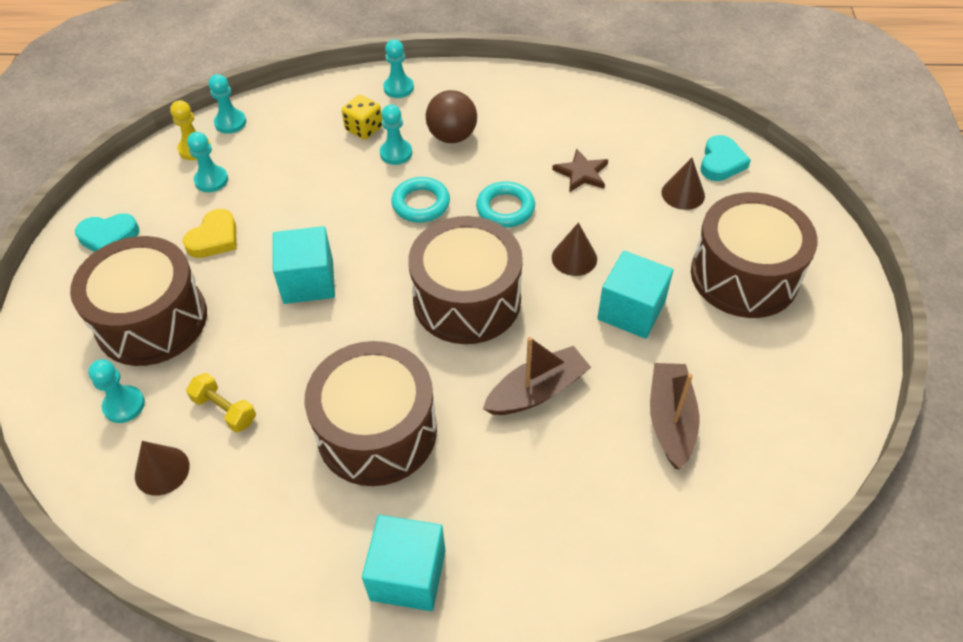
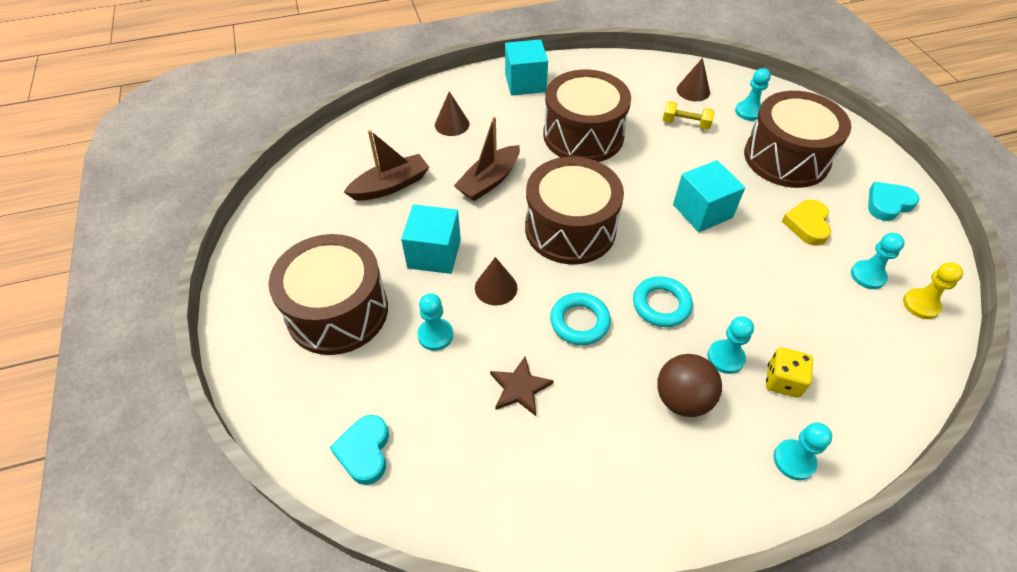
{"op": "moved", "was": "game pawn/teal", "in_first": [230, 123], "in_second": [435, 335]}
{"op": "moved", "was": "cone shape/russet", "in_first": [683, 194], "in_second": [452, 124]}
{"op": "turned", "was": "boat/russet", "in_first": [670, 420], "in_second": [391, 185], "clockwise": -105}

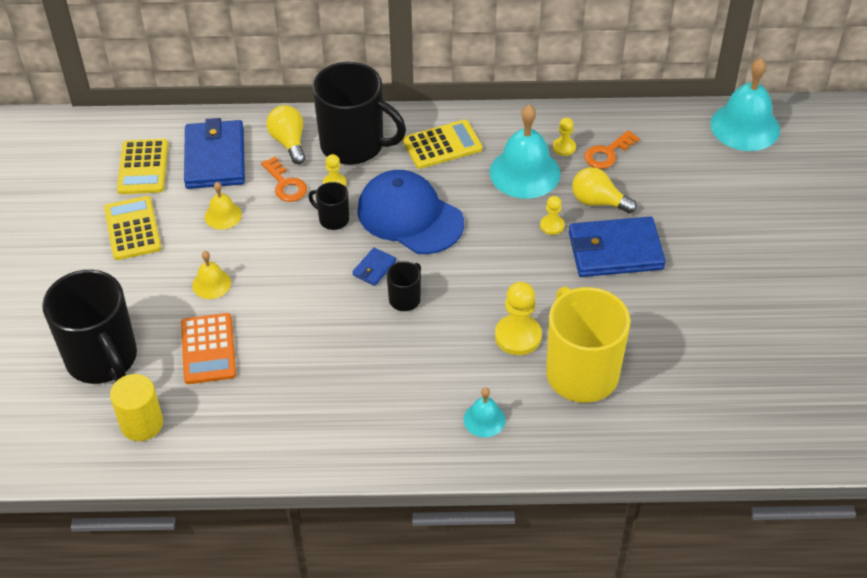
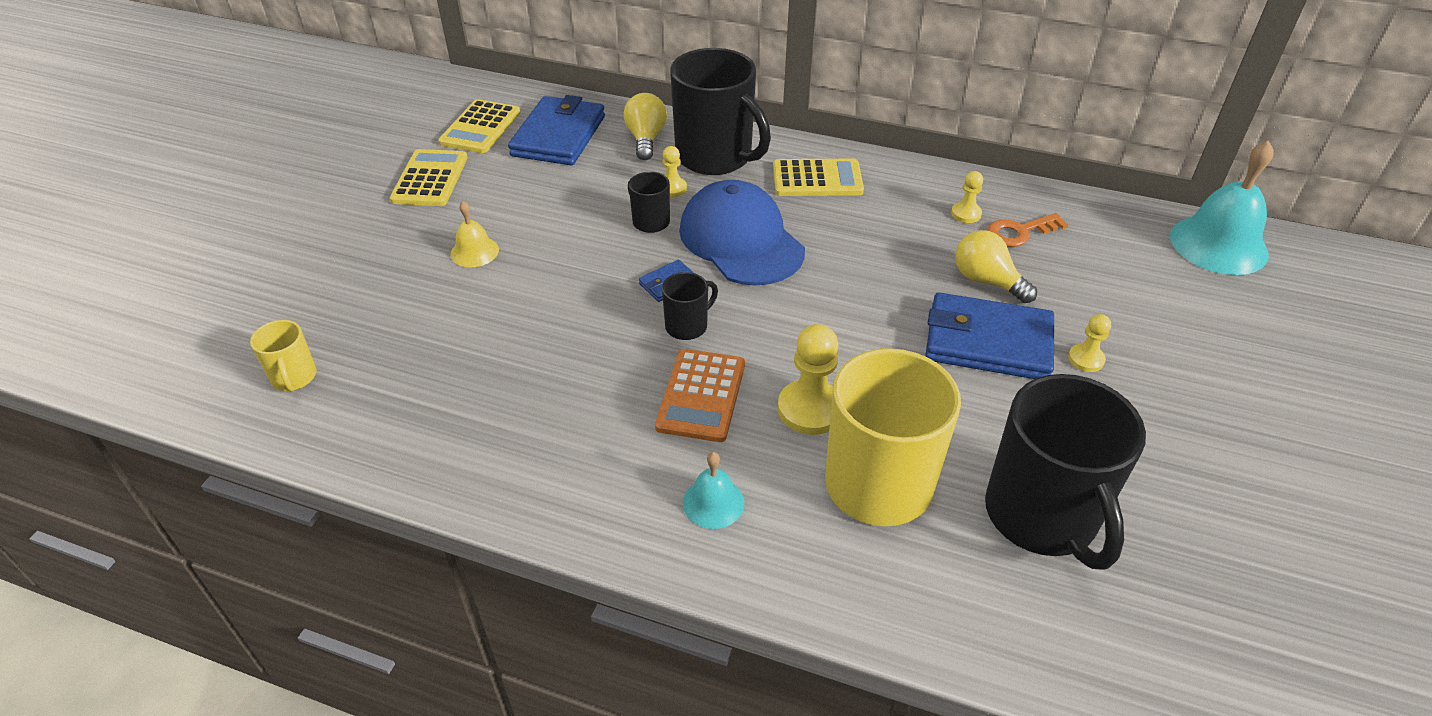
{"op": "removed", "was": "school bell/teal", "in_first": [525, 172]}
{"op": "removed", "was": "latchkey/orange", "in_first": [285, 184]}
{"op": "removed", "was": "school bell/yellow", "in_first": [223, 215]}
{"op": "moved", "was": "game pawn/yellow", "in_first": [552, 225], "in_second": [1086, 359]}
{"op": "moved", "was": "mug/black", "in_first": [102, 359], "in_second": [1042, 516]}
{"op": "moved", "was": "adding machine/orange", "in_first": [208, 349], "in_second": [701, 395]}
{"op": "replaced", "was": "cylinder shape/yellow", "now": "mug/yellow", "in_first": [142, 424], "in_second": [294, 377]}

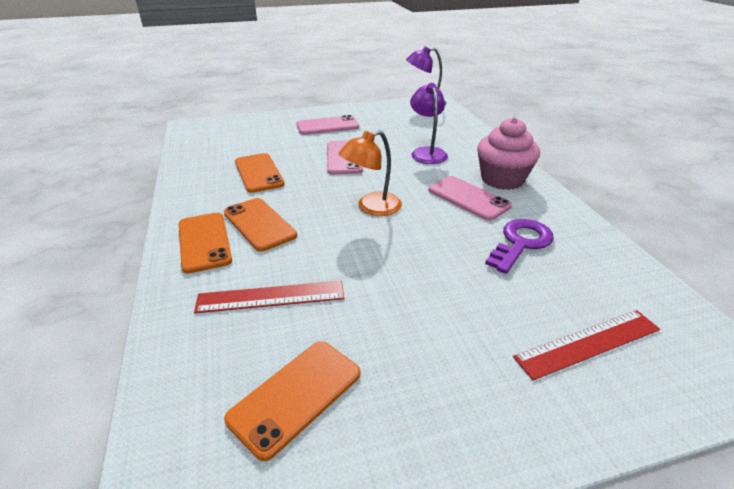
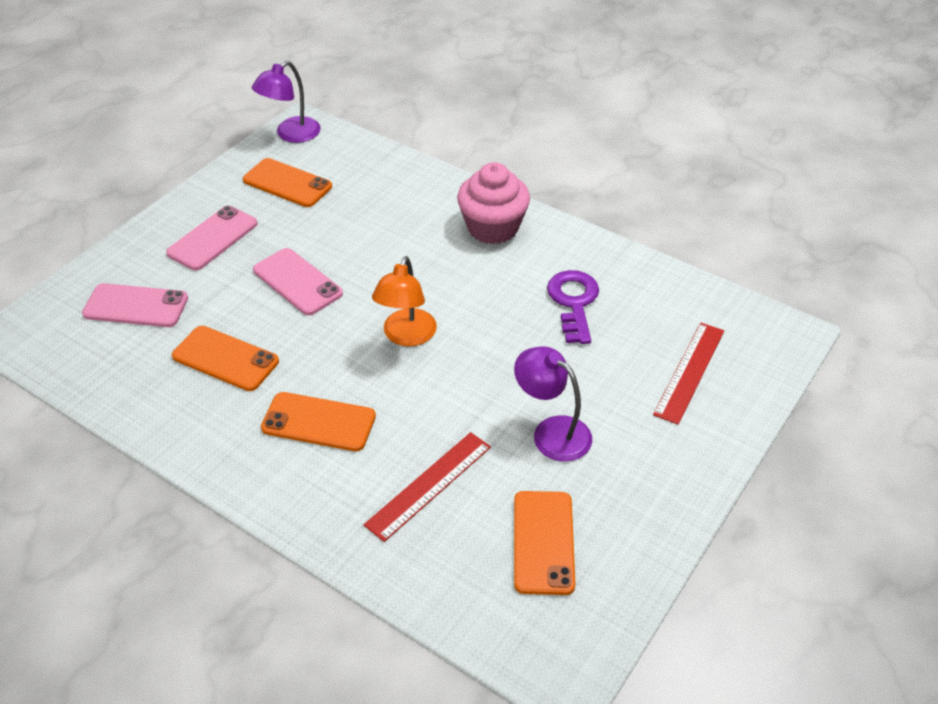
{"op": "moved", "was": "desk lamp/royal purple", "in_first": [427, 152], "in_second": [552, 432]}
{"op": "moved", "was": "smartphone/pink", "in_first": [468, 198], "in_second": [136, 306]}
{"op": "moved", "was": "smartphone/orange", "in_first": [204, 242], "in_second": [287, 183]}

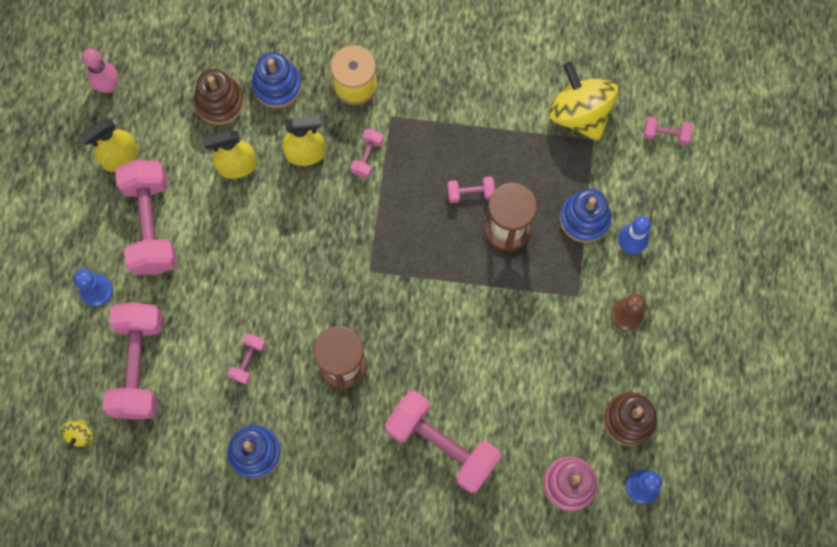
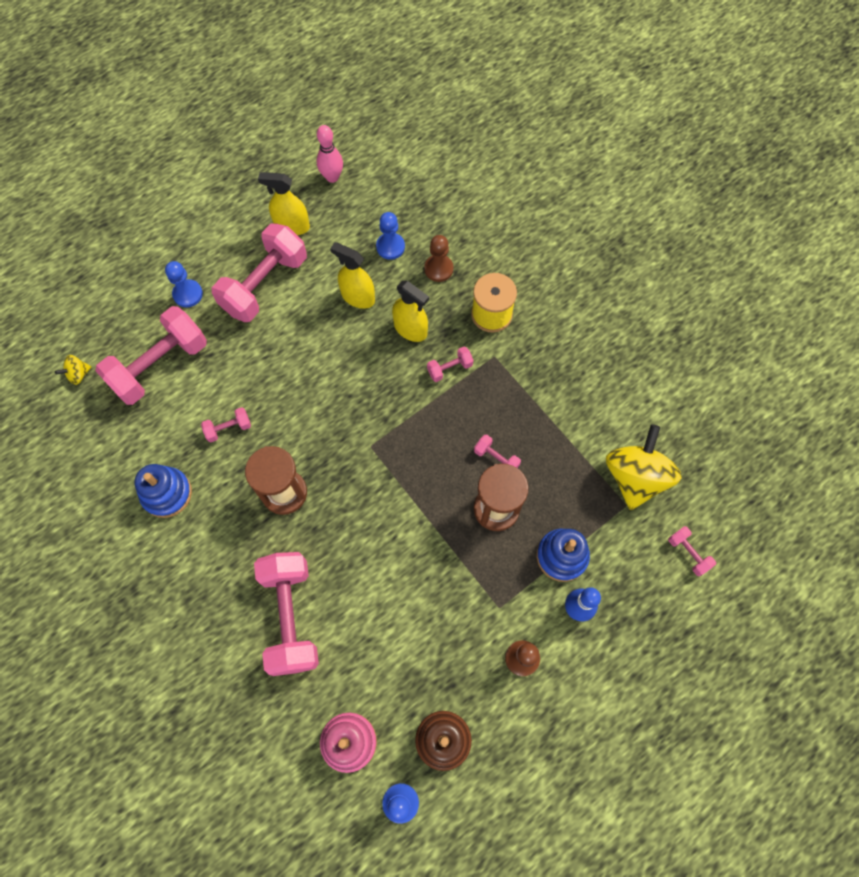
{"op": "replaced", "was": "ring stacker/blue", "now": "game pawn/russet", "in_first": [277, 85], "in_second": [438, 269]}
{"op": "replaced", "was": "ring stacker/russet", "now": "game pawn/blue", "in_first": [220, 102], "in_second": [390, 247]}

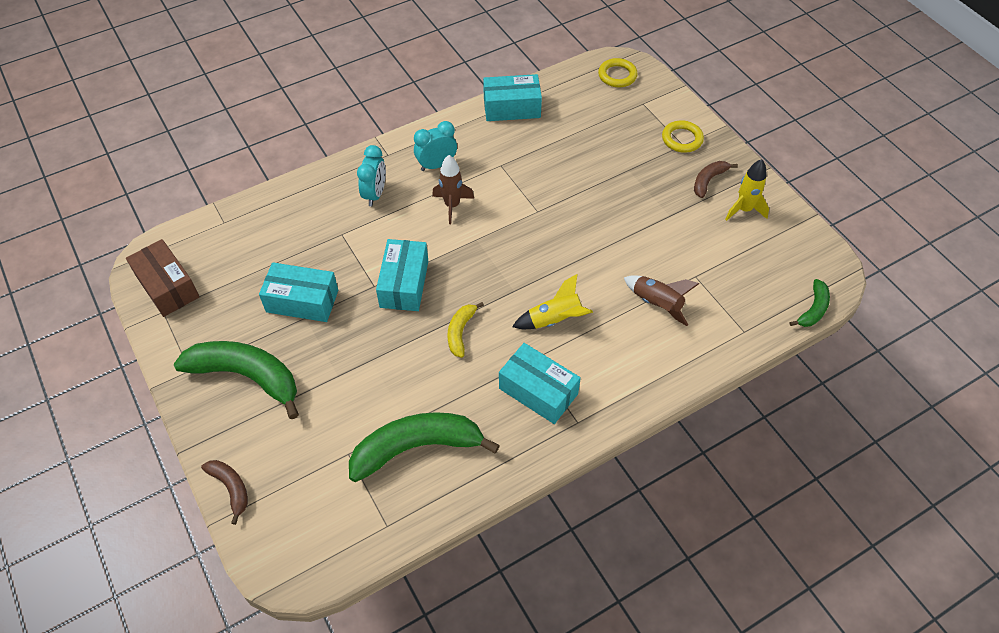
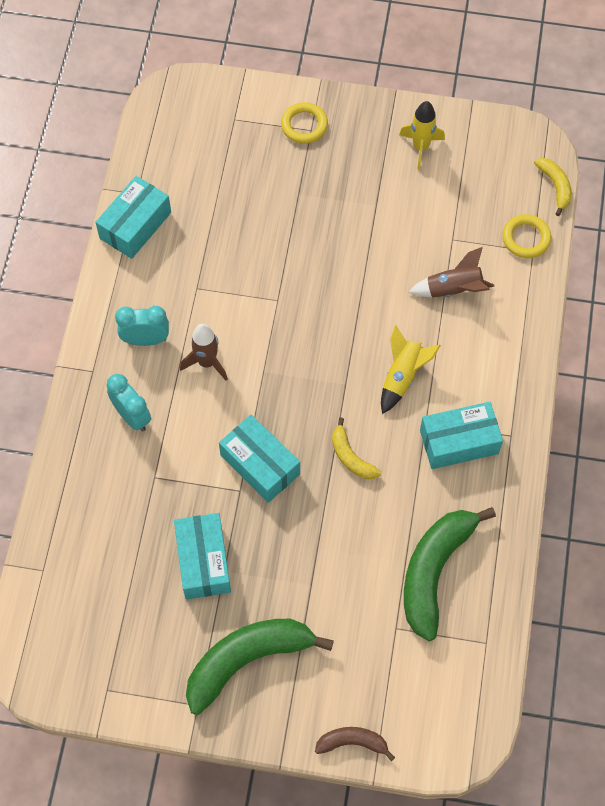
{"op": "moved", "was": "hoop/yellow", "in_first": [617, 75], "in_second": [526, 238]}
{"op": "turned", "was": "bedside clock/teal", "in_first": [436, 165], "in_second": [146, 340], "clockwise": 75}
{"op": "removed", "was": "banana/russet", "in_first": [708, 181]}
{"op": "removed", "was": "parcel/russet", "in_first": [167, 286]}
{"op": "turned", "was": "parcel/teal", "in_first": [302, 301], "in_second": [203, 561], "clockwise": -60}
{"op": "recoloured", "was": "banana/leaf-green", "now": "banana/yellow", "in_first": [813, 309], "in_second": [555, 186]}

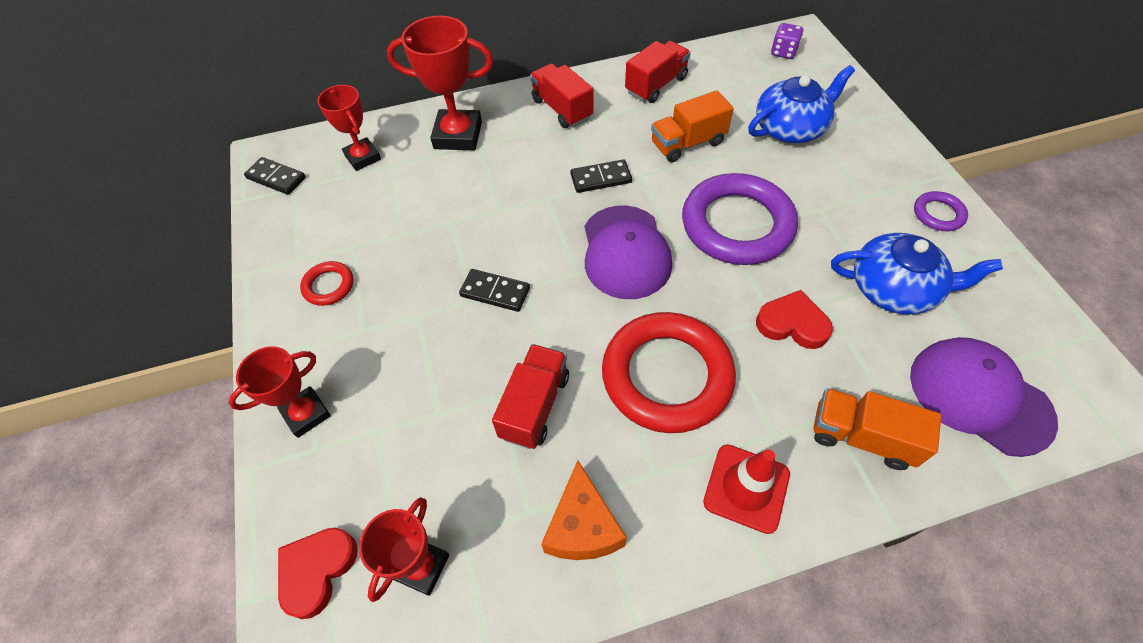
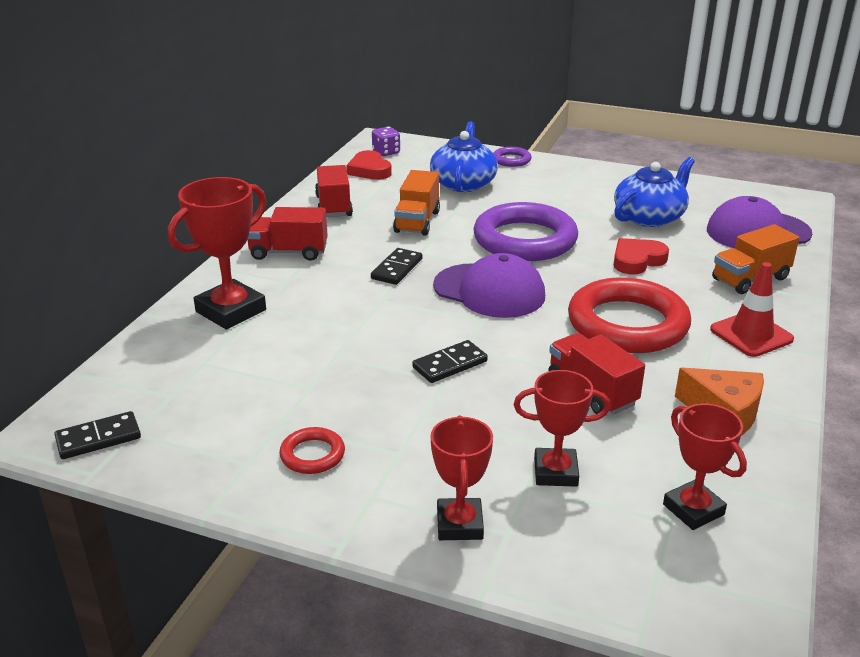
{"op": "moved", "was": "trophy/scarlet", "in_first": [363, 157], "in_second": [555, 472]}
{"op": "moved", "was": "hoop/royal purple", "in_first": [938, 214], "in_second": [511, 160]}
{"op": "moved", "was": "heart/scarlet", "in_first": [317, 570], "in_second": [369, 170]}

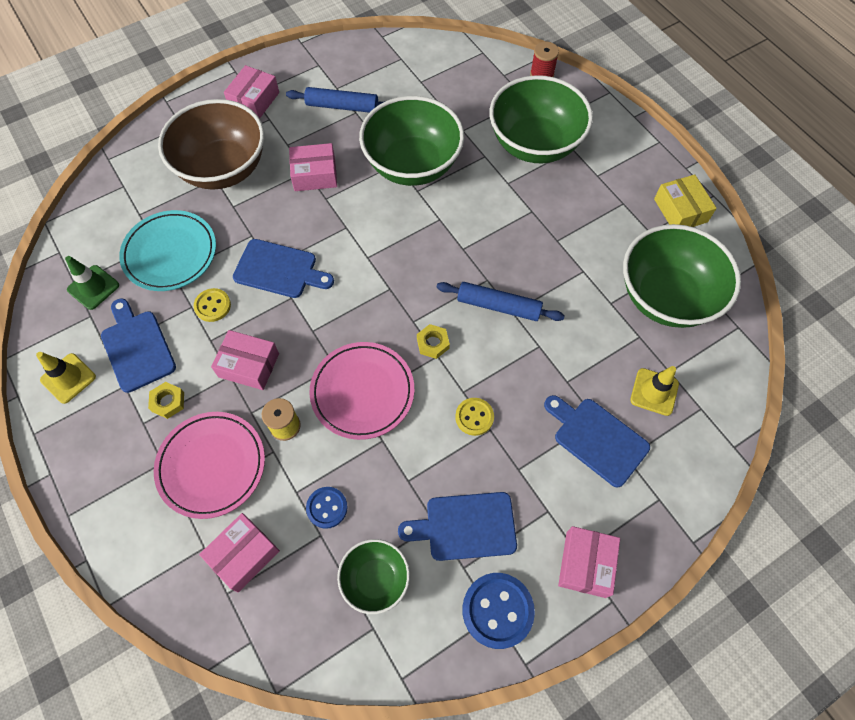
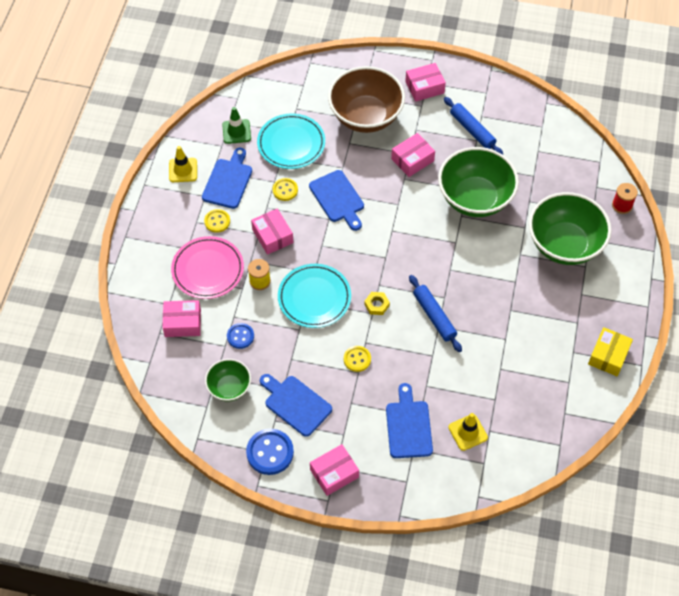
{"op": "turned", "was": "parcel/pink", "in_first": [315, 175], "in_second": [412, 160], "clockwise": -75}
{"op": "removed", "was": "bowl/leaf-green", "in_first": [666, 297]}
{"op": "recoloured", "was": "plate/pink", "now": "plate/teal", "in_first": [362, 392], "in_second": [314, 298]}
{"op": "replaced", "was": "hexagon nut/yellow", "now": "shirt button/yellow", "in_first": [168, 402], "in_second": [217, 221]}

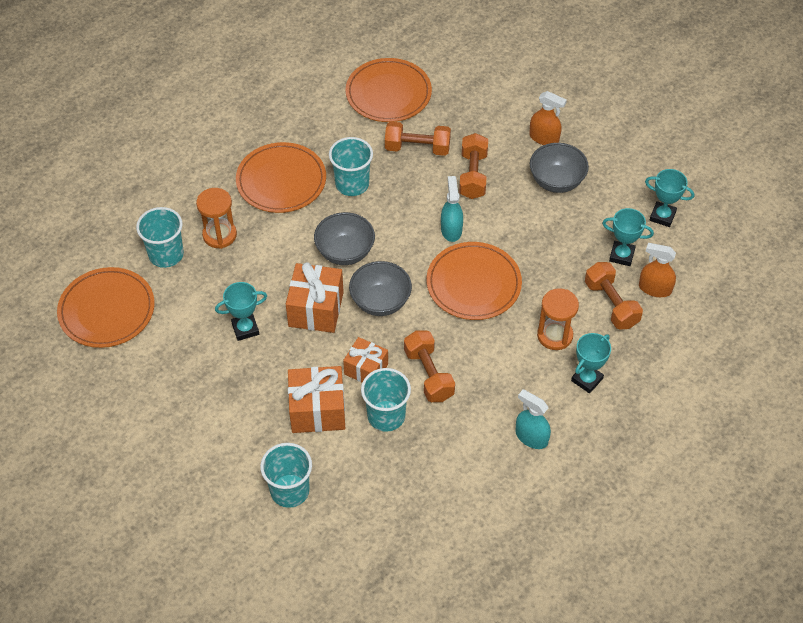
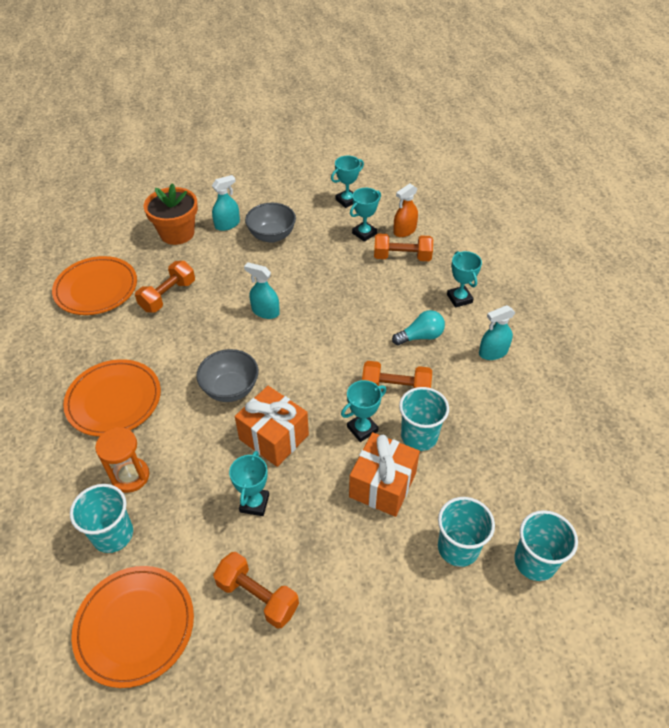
{"op": "recoloured", "was": "sprayer/orange", "now": "sprayer/teal", "in_first": [544, 138], "in_second": [227, 224]}
{"op": "moved", "was": "free weight/orange", "in_first": [473, 175], "in_second": [257, 596]}
{"op": "moved", "was": "tumbler/teal", "in_first": [352, 184], "in_second": [535, 561]}
{"op": "removed", "was": "plate/orange", "in_first": [473, 284]}
{"op": "removed", "was": "bowl/gray", "in_first": [380, 302]}
{"op": "removed", "was": "sandglass/orange", "in_first": [555, 335]}
{"op": "replaced", "was": "wrapped gift/orange", "now": "trophy/teal", "in_first": [366, 369], "in_second": [362, 429]}
{"op": "added", "now": "potted plant/orange", "in_second": [177, 233]}
{"op": "added", "now": "light bulb/teal", "in_second": [420, 336]}

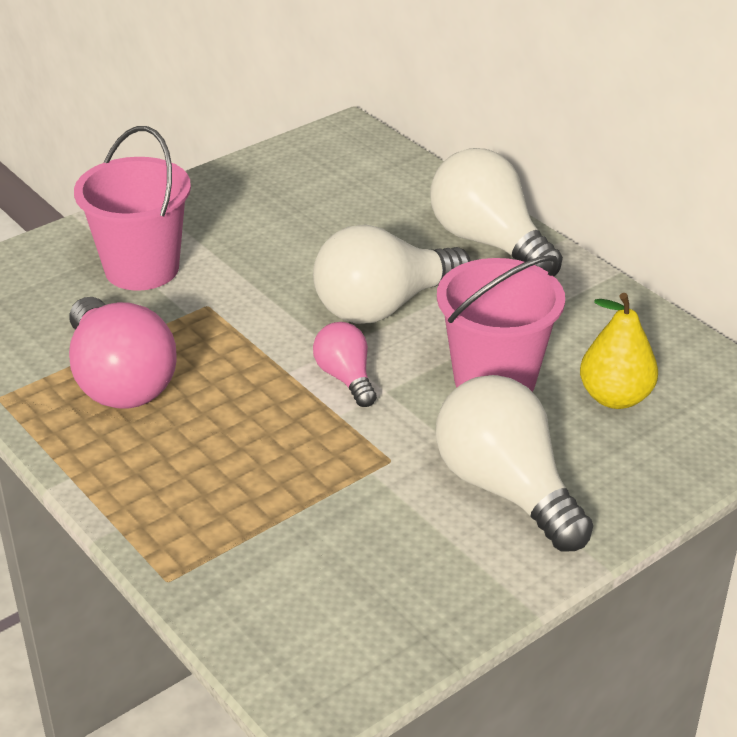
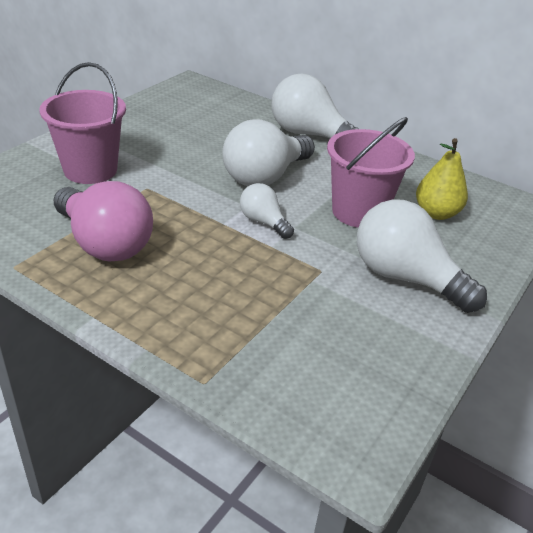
{"op": "recoloured", "was": "light bulb/pink", "now": "light bulb/white", "in_first": [346, 378], "in_second": [263, 222]}

